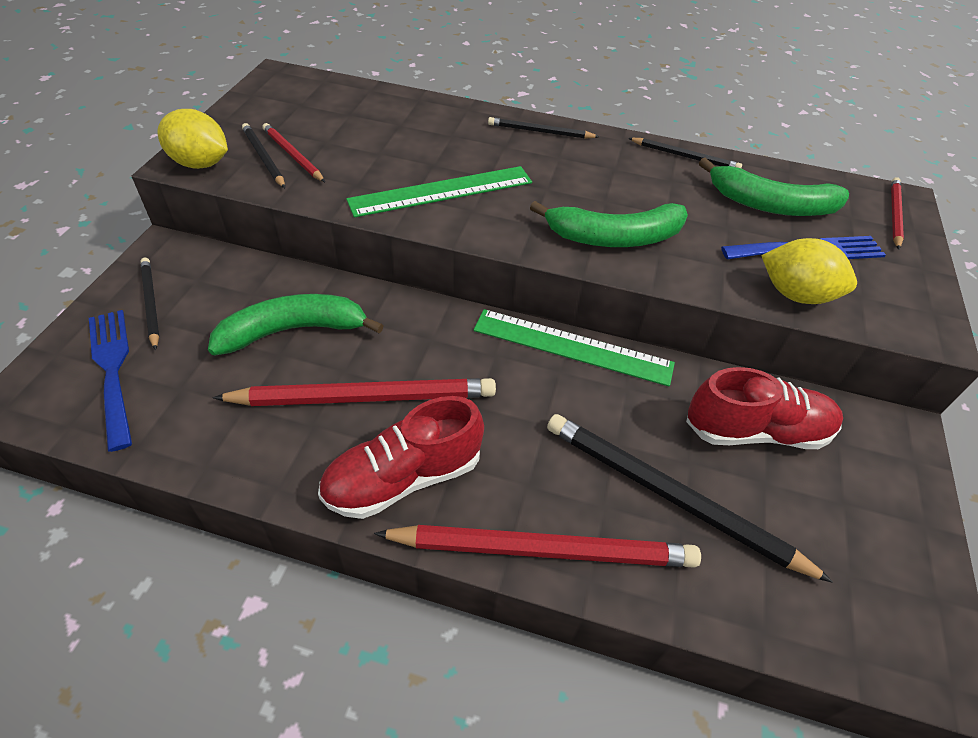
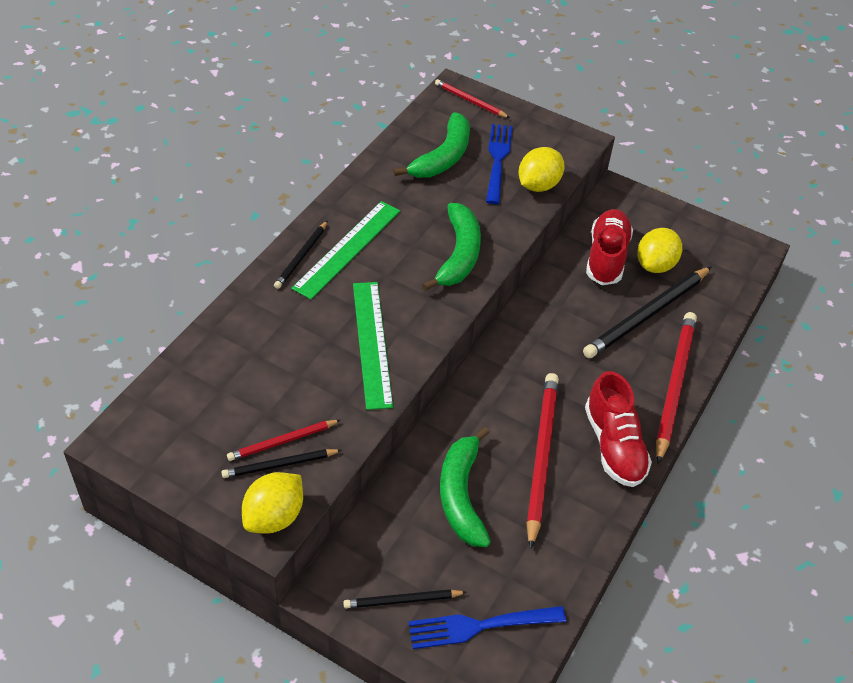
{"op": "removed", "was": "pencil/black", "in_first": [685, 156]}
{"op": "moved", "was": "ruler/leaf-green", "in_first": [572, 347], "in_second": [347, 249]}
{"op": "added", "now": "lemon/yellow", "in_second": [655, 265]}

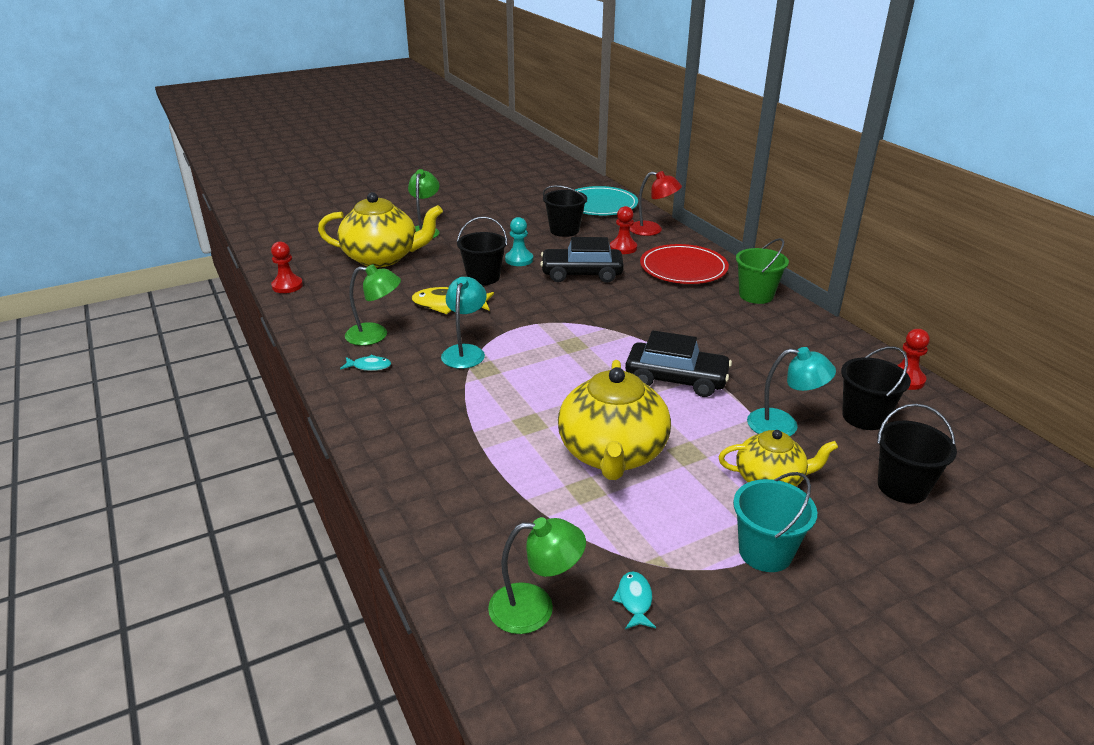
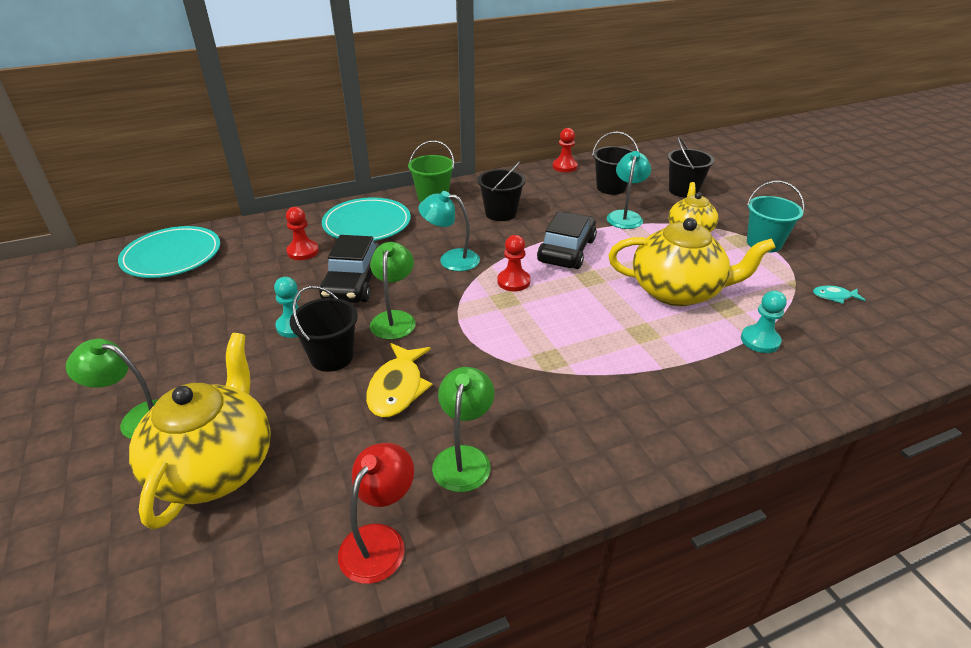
{"op": "moved", "was": "desk lamp/scarlet", "in_first": [652, 230], "in_second": [380, 541]}
{"op": "moved", "was": "sand bucket/black", "in_first": [564, 230], "in_second": [500, 213]}
{"op": "moved", "was": "game pawn/scarlet", "in_first": [287, 286], "in_second": [513, 281]}
{"op": "recoloured", "was": "plate/scarlet", "now": "plate/teal", "in_first": [683, 268], "in_second": [367, 223]}
{"op": "moved", "was": "desk lamp/teal", "in_first": [465, 351], "in_second": [451, 259]}
{"op": "removed", "was": "fish figure/teal", "in_first": [369, 366]}
{"op": "moved", "was": "desk lamp/leaf-green", "in_first": [535, 608], "in_second": [394, 319]}
{"op": "added", "now": "game pawn/teal", "in_second": [760, 340]}

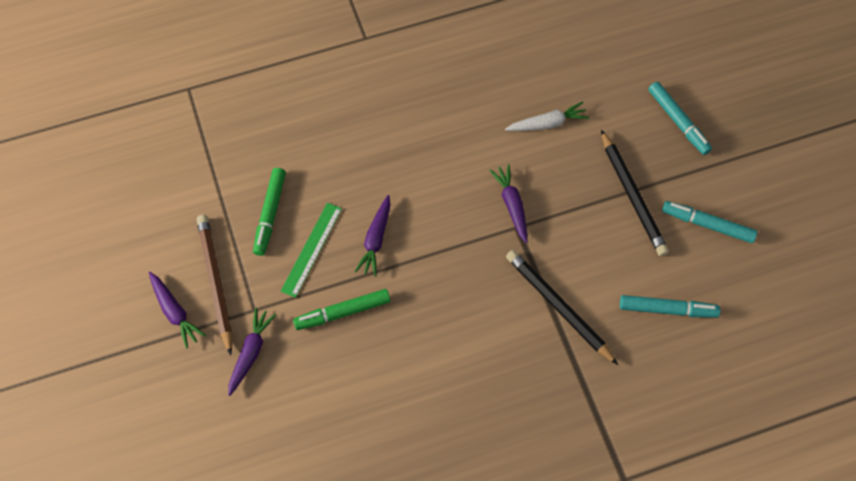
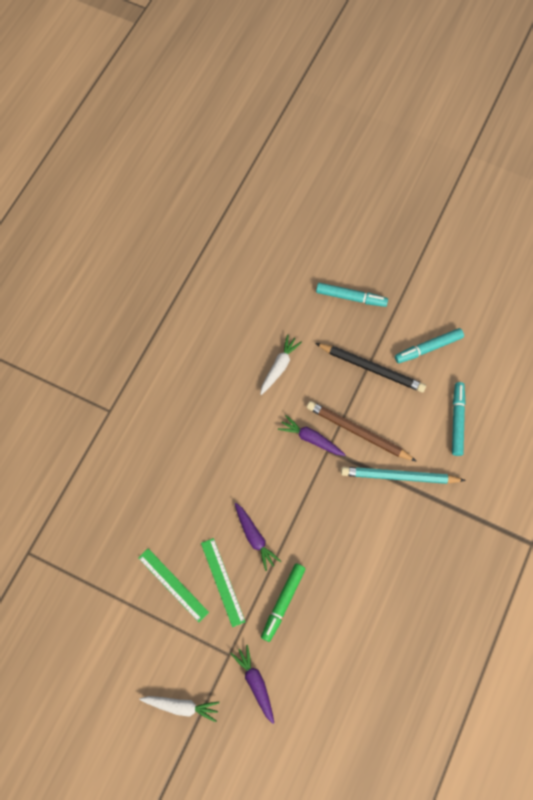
{"op": "replaced", "was": "marker pen/leaf-green", "now": "ruler/leaf-green", "in_first": [270, 214], "in_second": [173, 585]}
{"op": "moved", "was": "pencil/russet", "in_first": [216, 282], "in_second": [358, 432]}
{"op": "recoloured", "was": "pencil/black", "now": "pencil/teal", "in_first": [558, 306], "in_second": [399, 476]}
{"op": "recoloured", "was": "toy carrot/royal purple", "now": "toy carrot/white", "in_first": [175, 312], "in_second": [181, 706]}
{"op": "turned", "was": "marker pen/teal", "in_first": [667, 309], "in_second": [457, 420], "clockwise": -45}

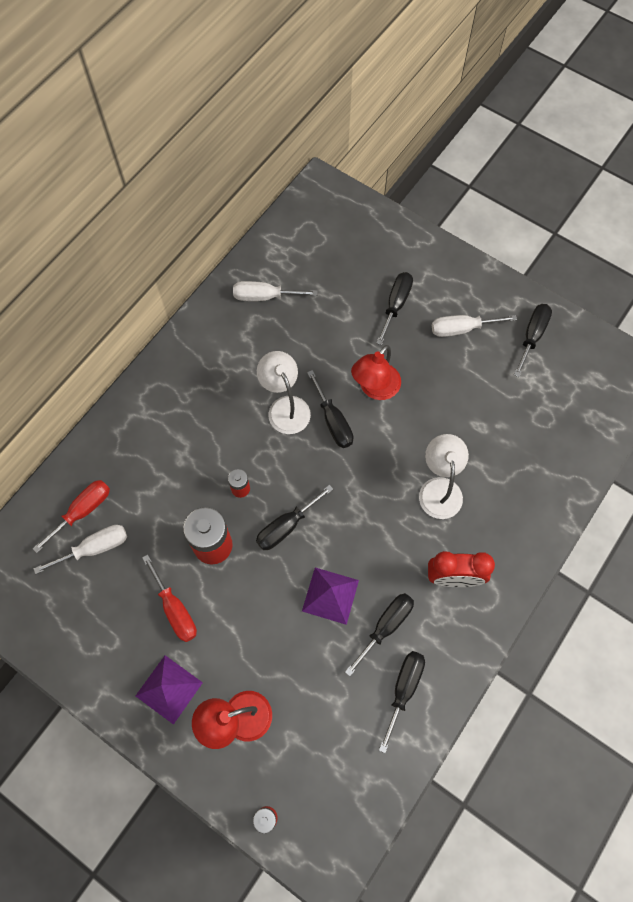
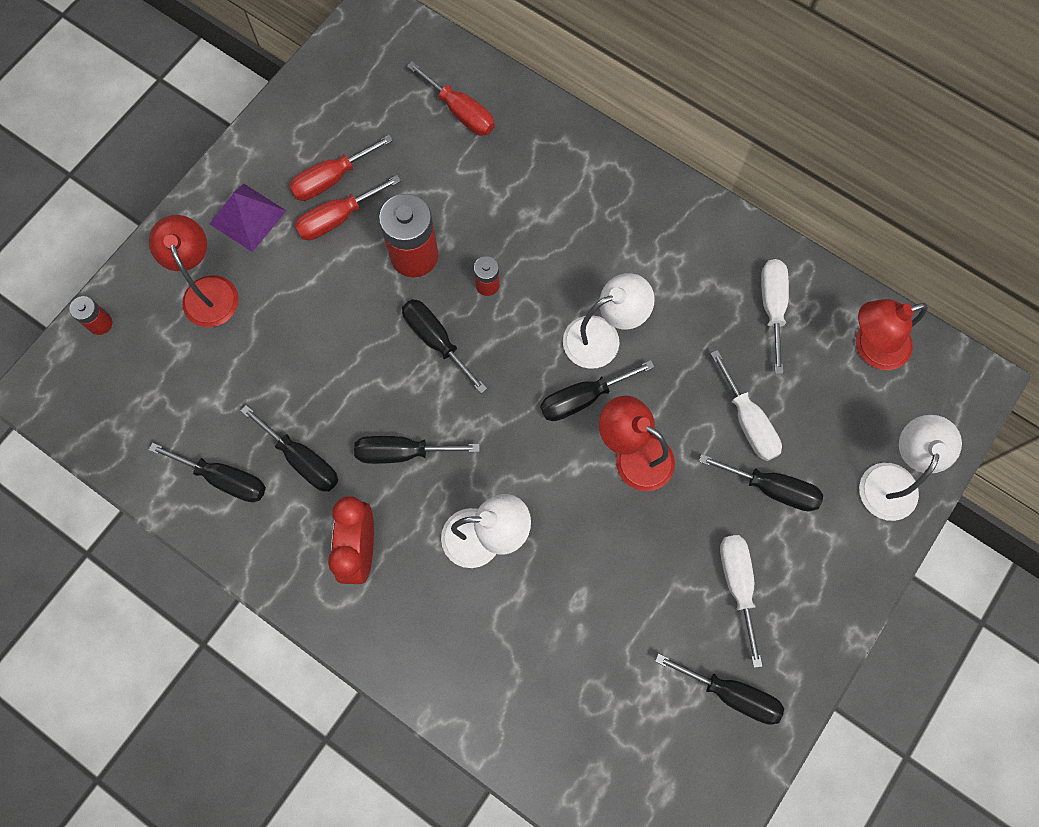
{"op": "moved", "was": "flat screwdriver/white", "in_first": [95, 548], "in_second": [748, 421]}
{"op": "removed", "was": "pyramid/royal purple", "in_first": [330, 595]}
{"op": "added", "now": "flat screwdriver/scarlet", "in_second": [331, 179]}
{"op": "added", "now": "desk lamp/scarlet", "in_second": [871, 347]}
{"op": "added", "now": "desk lamp/white", "in_second": [892, 479]}
{"op": "added", "now": "flat screwdriver/black", "in_second": [402, 452]}

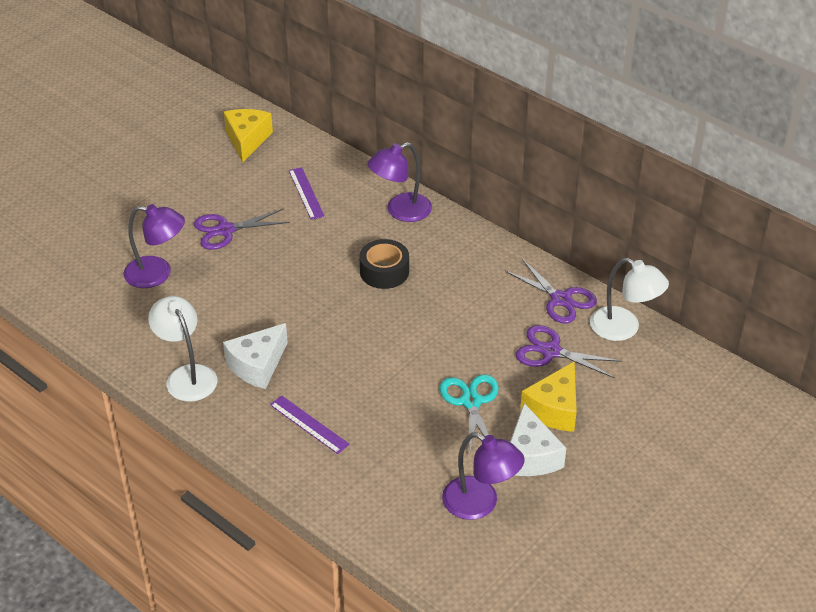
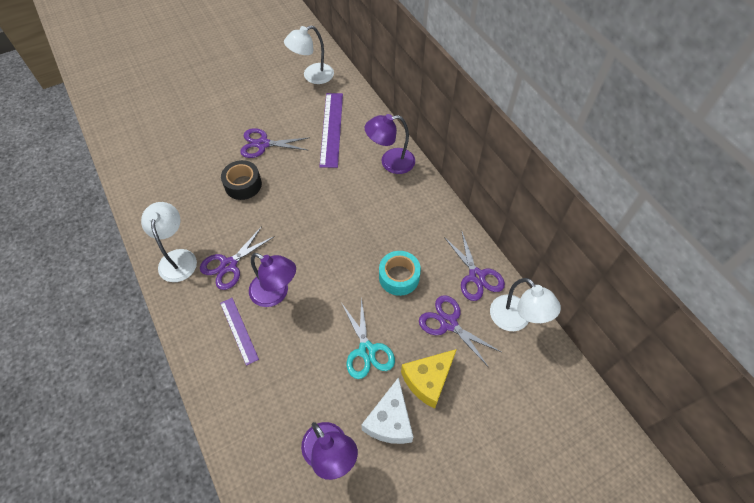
{"op": "replaced", "was": "cheese wedge/yellow", "now": "desk lamp/white", "in_first": [247, 140], "in_second": [312, 76]}
{"op": "resized", "was": "ruler/royal purple", "in_first": [306, 193], "in_second": [331, 129], "ratio": 1.66}
{"op": "moved", "was": "desk lamp/royal purple", "in_first": [157, 274], "in_second": [275, 294]}
{"op": "moved", "was": "tape/black", "in_first": [384, 271], "in_second": [243, 185]}
{"op": "replaced", "was": "cheese wedge/white", "now": "scissors/royal purple", "in_first": [257, 365], "in_second": [229, 265]}
{"op": "turned", "was": "scissors/teal", "in_first": [471, 402], "in_second": [367, 350], "clockwise": 150}
{"op": "added", "now": "tape/teal", "in_second": [399, 277]}

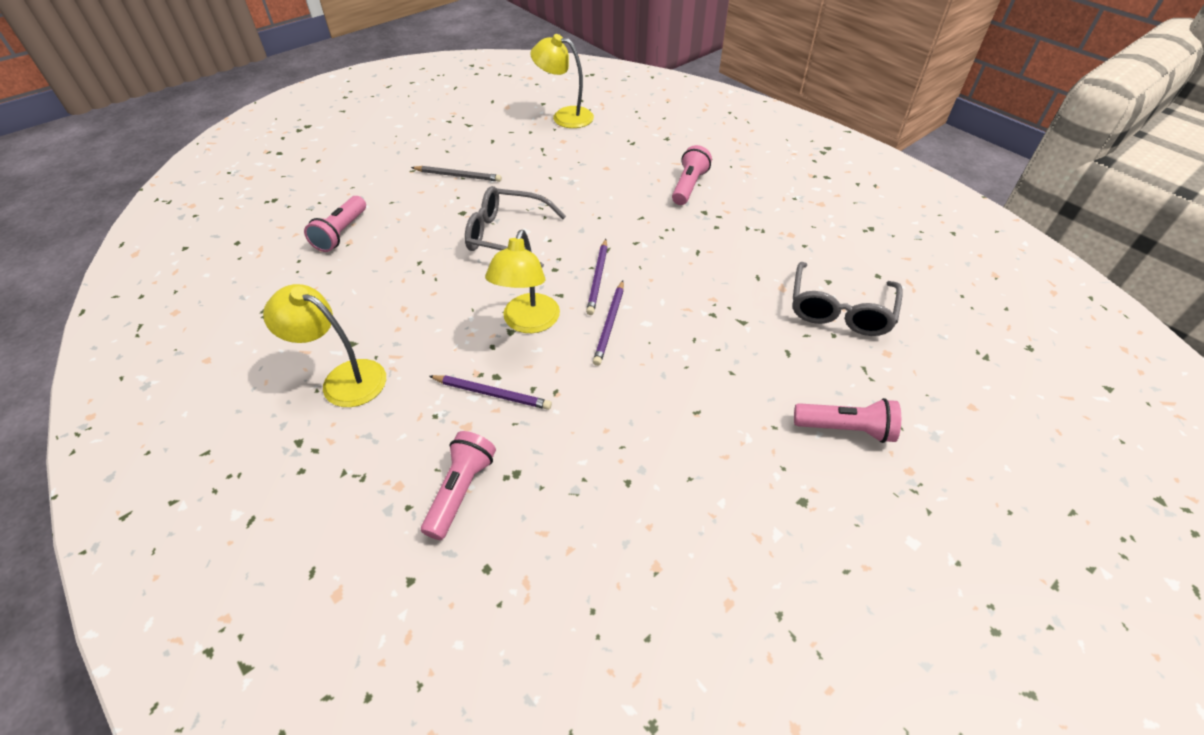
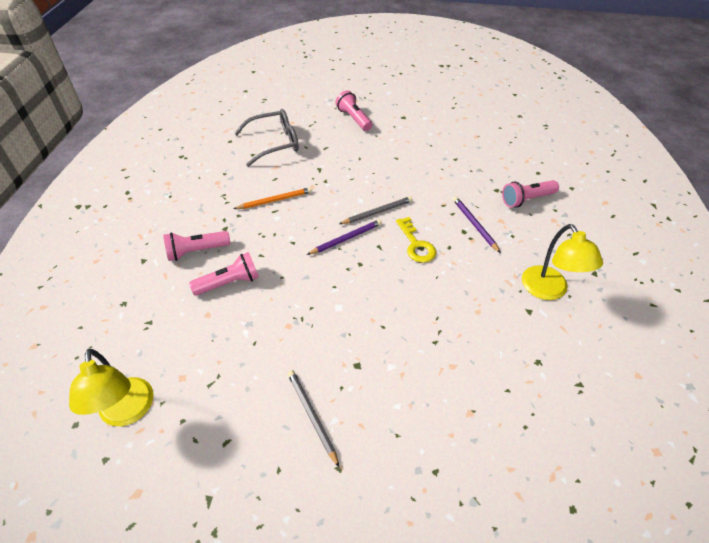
{"op": "removed", "was": "spectacles/gray", "in_first": [507, 235]}
{"op": "moved", "was": "pocket torch/pink", "in_first": [341, 233], "in_second": [229, 283]}
{"op": "replaced", "was": "desk lamp/yellow", "now": "latchkey/yellow", "in_first": [528, 322], "in_second": [416, 244]}
{"op": "recoloured", "was": "pencil/royal purple", "now": "pencil/gray", "in_first": [610, 324], "in_second": [377, 212]}
{"op": "added", "now": "pencil/orange", "in_second": [275, 200]}

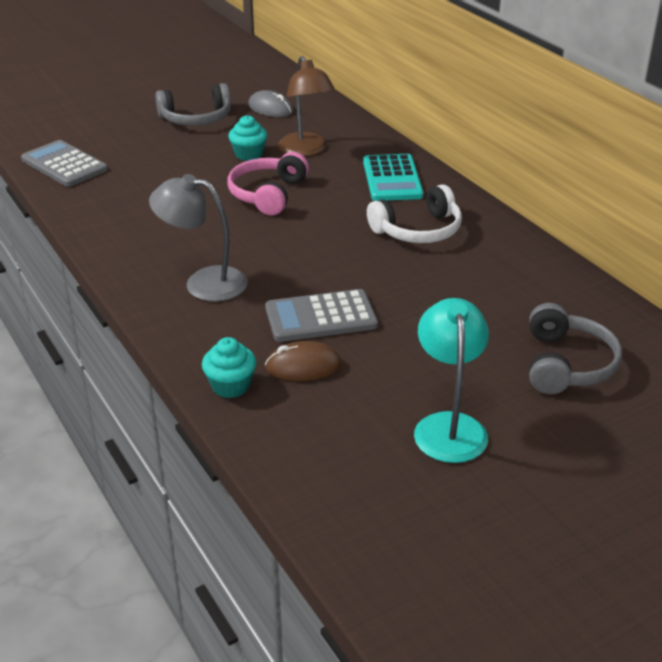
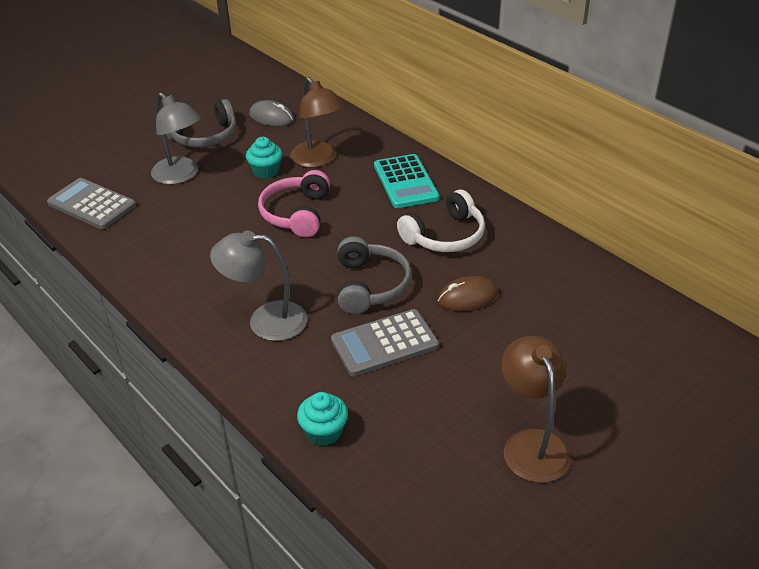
{"op": "recoloured", "was": "desk lamp/teal", "now": "desk lamp/russet", "in_first": [448, 426], "in_second": [531, 443]}
{"op": "moved", "was": "headset/gray", "in_first": [567, 364], "in_second": [370, 285]}
{"op": "moved", "was": "computer mouse/russet", "in_first": [303, 366], "in_second": [467, 297]}
{"op": "added", "now": "desk lamp/gray", "in_second": [180, 176]}

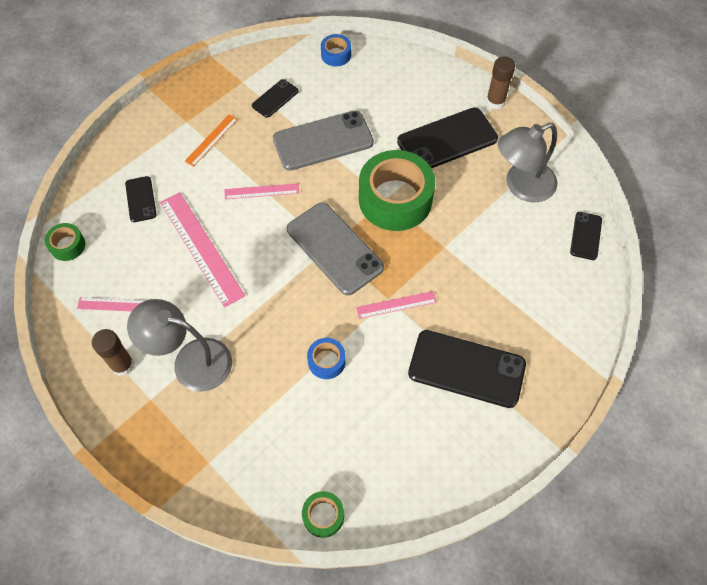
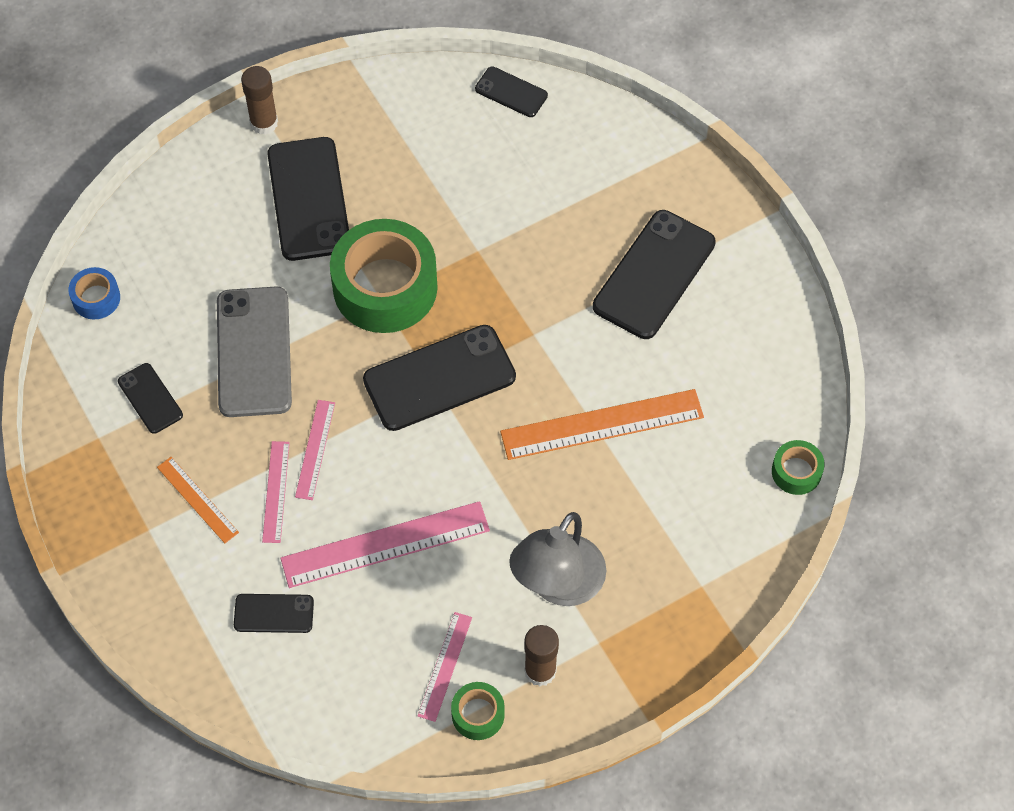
{"op": "removed", "was": "desk lamp/gray", "in_first": [521, 186]}
{"op": "recoloured", "was": "smartphone/gray", "now": "smartphone/black", "in_first": [334, 248], "in_second": [439, 378]}
{"op": "moved", "was": "tape/leaf-green", "in_first": [67, 245], "in_second": [478, 714]}
{"op": "moved", "was": "ruler/pink", "in_first": [396, 305], "in_second": [276, 491]}
{"op": "replaced", "was": "tape/blue", "now": "ruler/orange", "in_first": [326, 361], "in_second": [602, 425]}

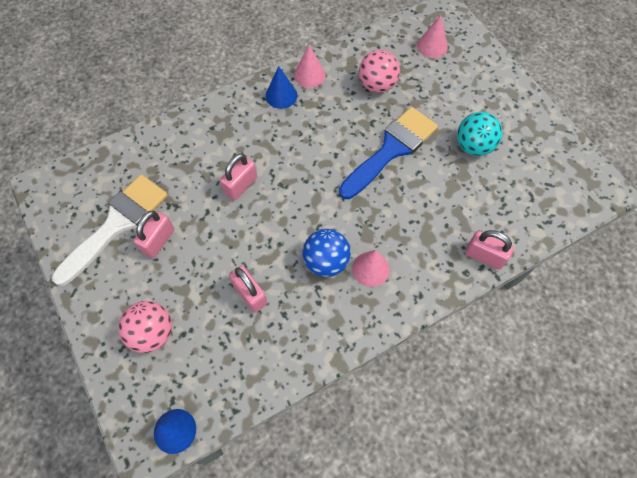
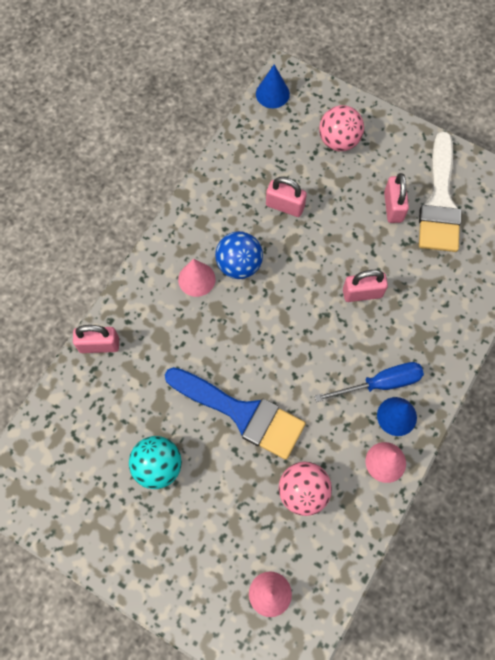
{"op": "turned", "was": "brush/blue", "in_first": [391, 149], "in_second": [242, 413], "clockwise": -75}
{"op": "turned", "was": "lock/pink", "in_first": [241, 185], "in_second": [362, 293], "clockwise": 75}
{"op": "added", "now": "flat screwdriver/blue", "in_second": [380, 383]}

